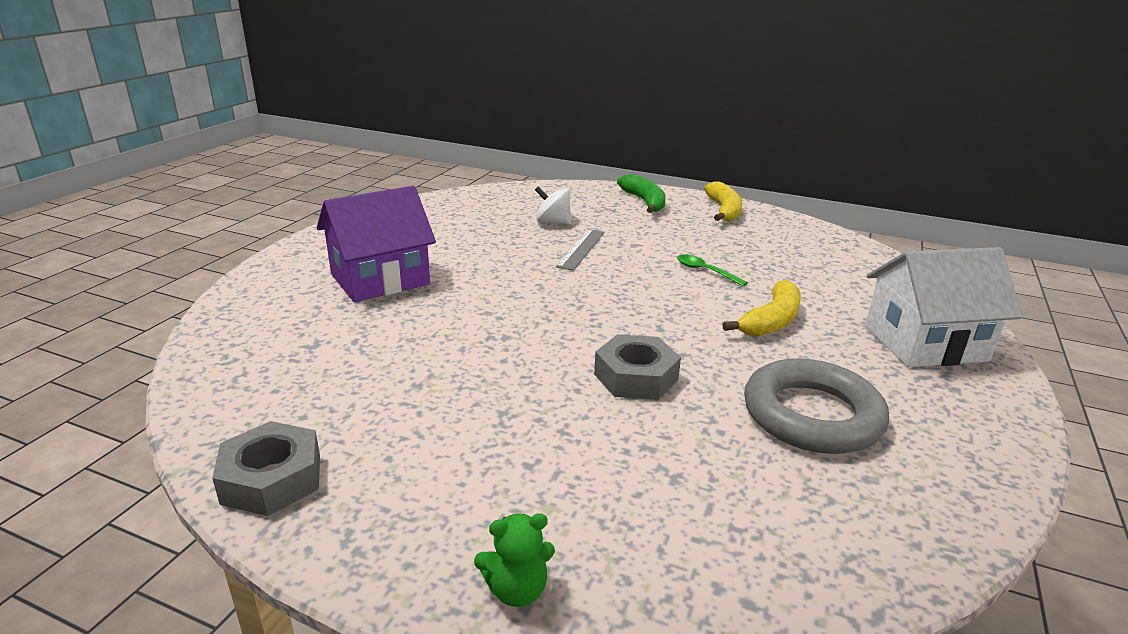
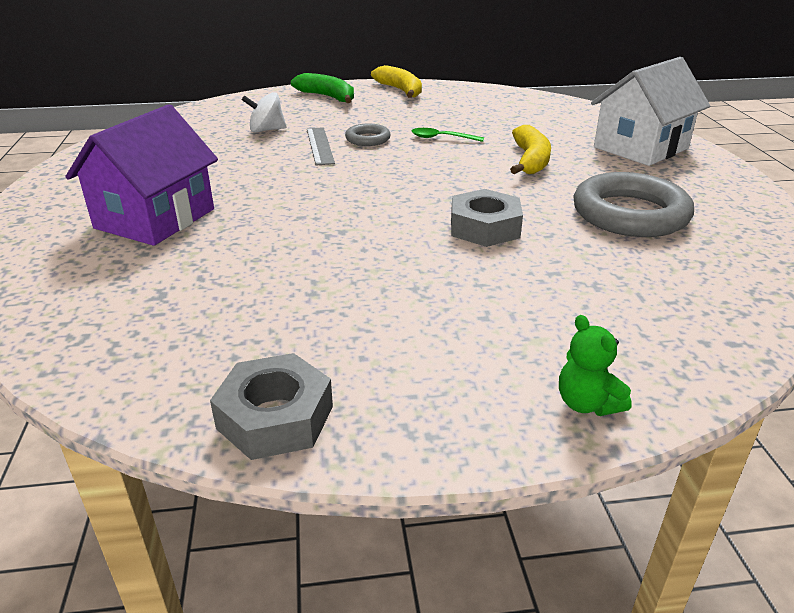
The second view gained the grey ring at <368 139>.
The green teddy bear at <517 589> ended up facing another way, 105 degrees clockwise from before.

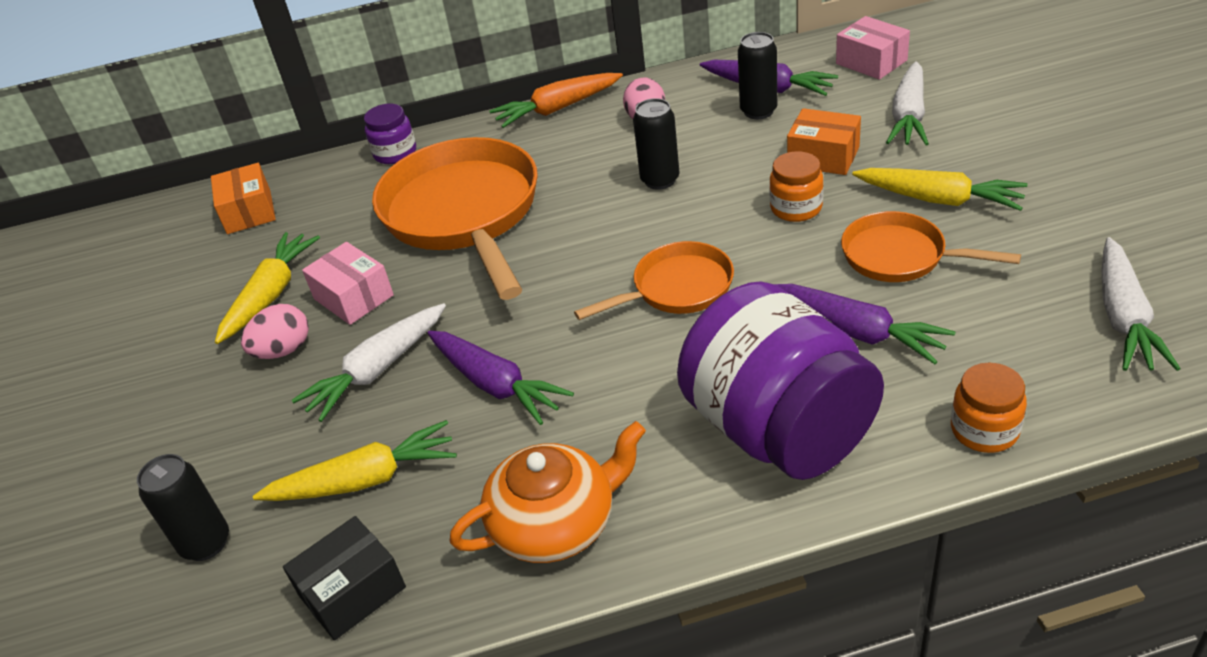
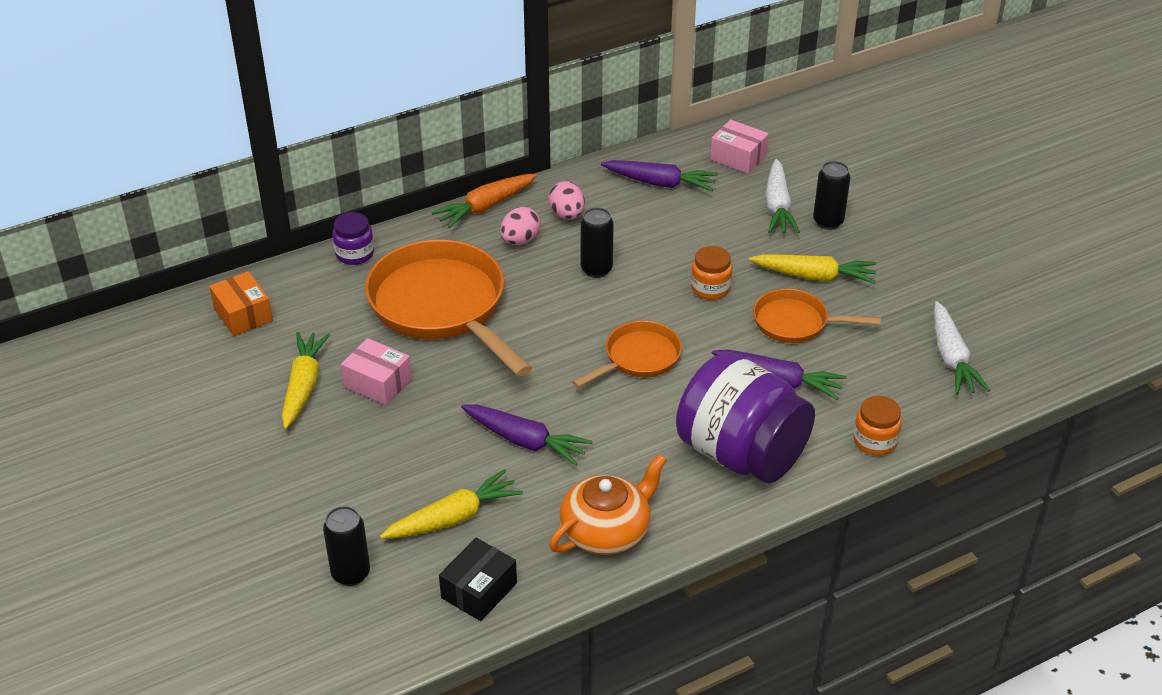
The pink egg ended up elsewhere, having gone from <283 350> to <520 240>.
The black can ended up elsewhere, having gone from <758 111> to <828 222>.
The second view lost the white carrot at <378 370>.
The second view lost the orange box at <823 157>.

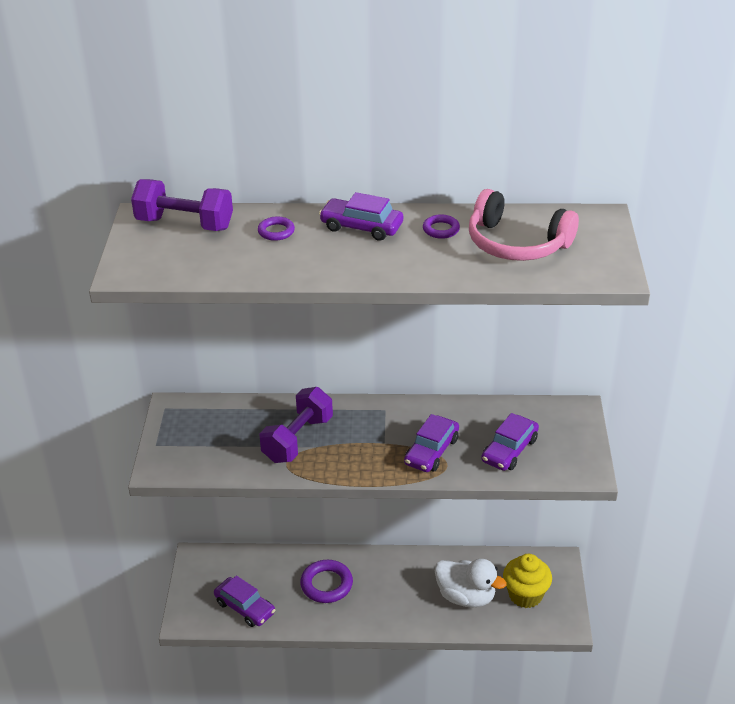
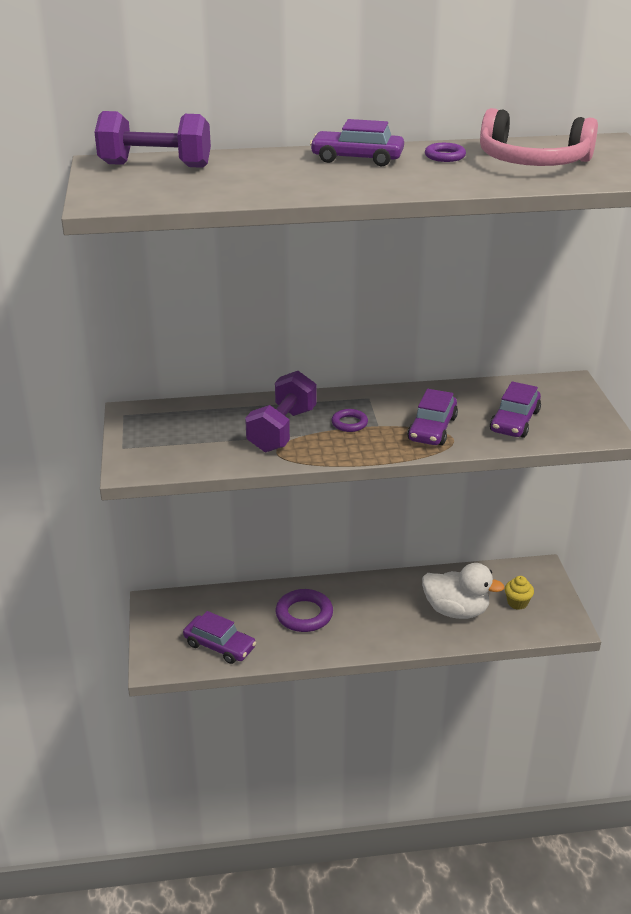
The purple ring ended up elsewhere, having gone from <276 231> to <349 423>.
The size of the yellow cupcake at <525 595> changed by a factor of 0.56.

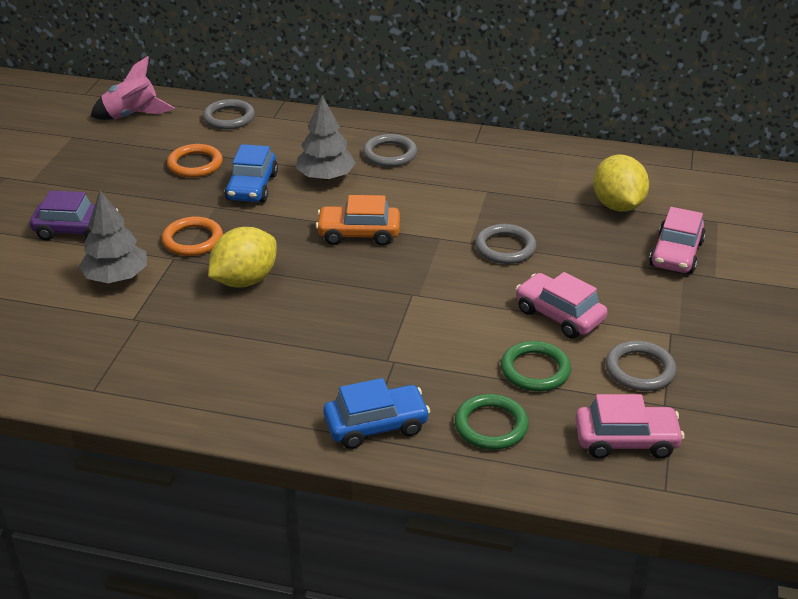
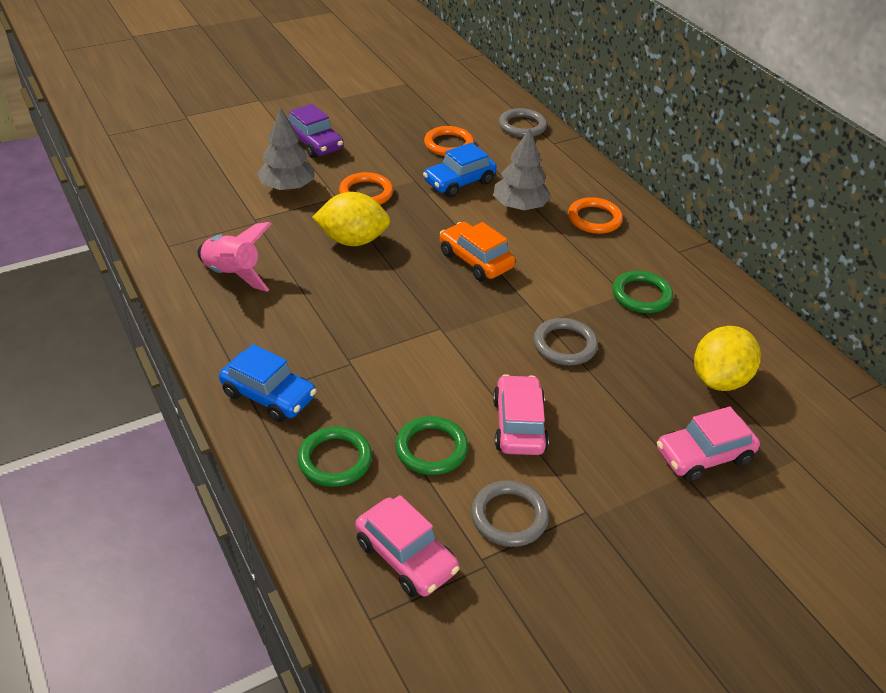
The pink rocket ended up elsewhere, having gone from <132 116> to <233 274>.
What was the grey ring at <390 154> turned into the orange ring at <594 219>.
The second view gained the green ring at <641 295>.

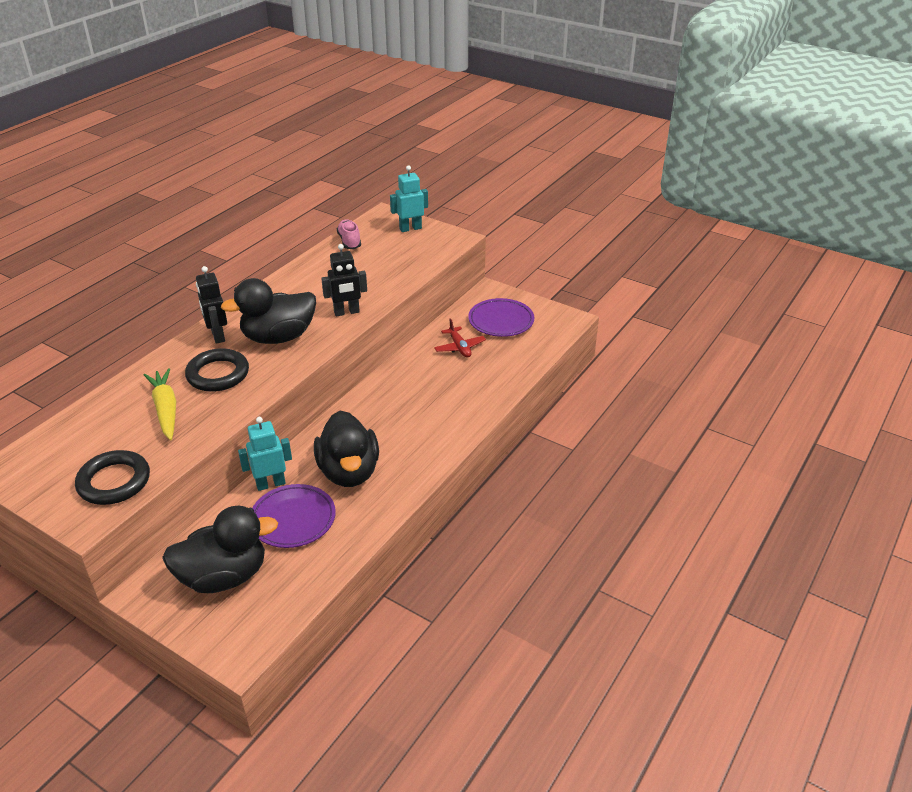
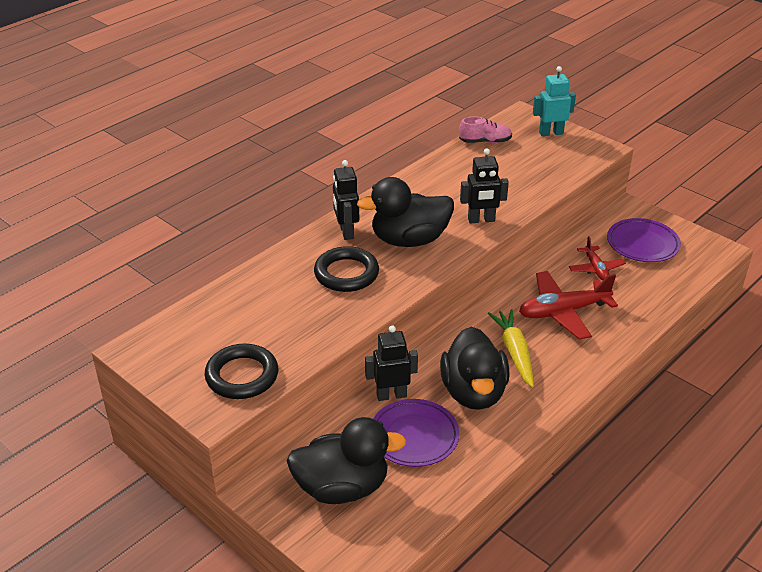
What was the turquoise robot at <270 484> turned into the black robot at <391 395>.
The pink shoe at <349 241> ended up facing another way, 90 degrees clockwise from before.
The yellow carrot ended up elsewhere, having gone from <166 409> to <514 352>.
The second view gained the red plane at <563 312>.

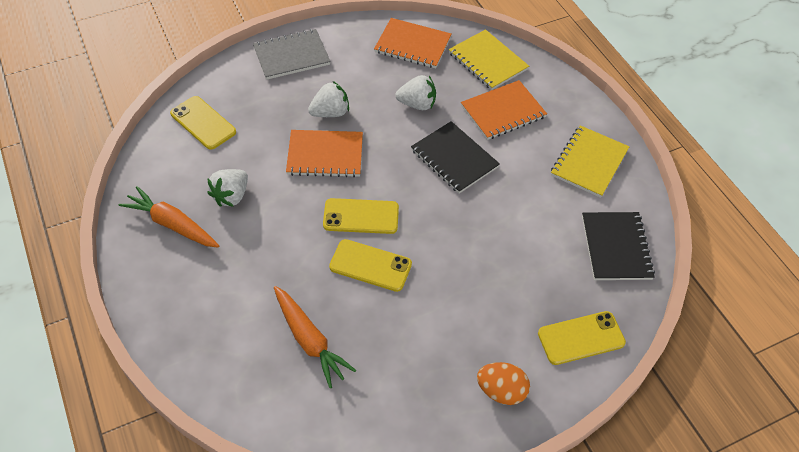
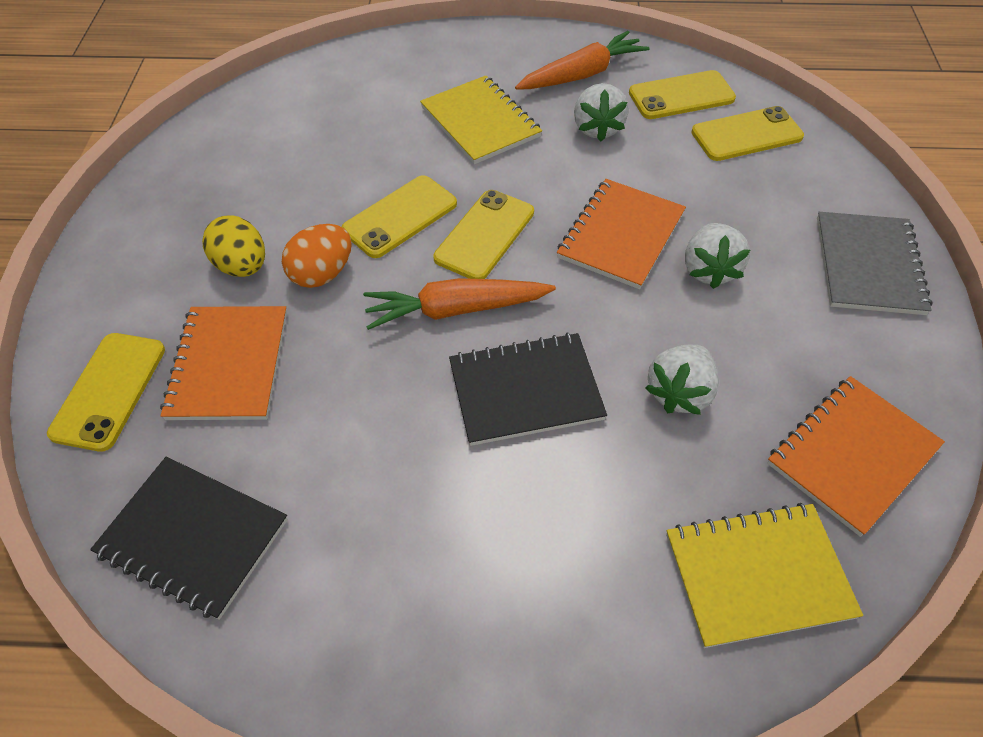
The orange notebook ended up elsewhere, having gone from <503 111> to <229 364>.
The second view gained the yellow egg at <242 266>.
The orange egg ended up elsewhere, having gone from <501 391> to <322 274>.
The orange carrot ended up elsewhere, having gone from <309 340> to <456 310>.
The yellow notebook ended up elsewhere, having gone from <589 162> to <480 122>.
The white strawberry at <231 196> ended up facing another way, 150 degrees counterclockwise from before.
The second view gained the yellow phone at <681 96>.

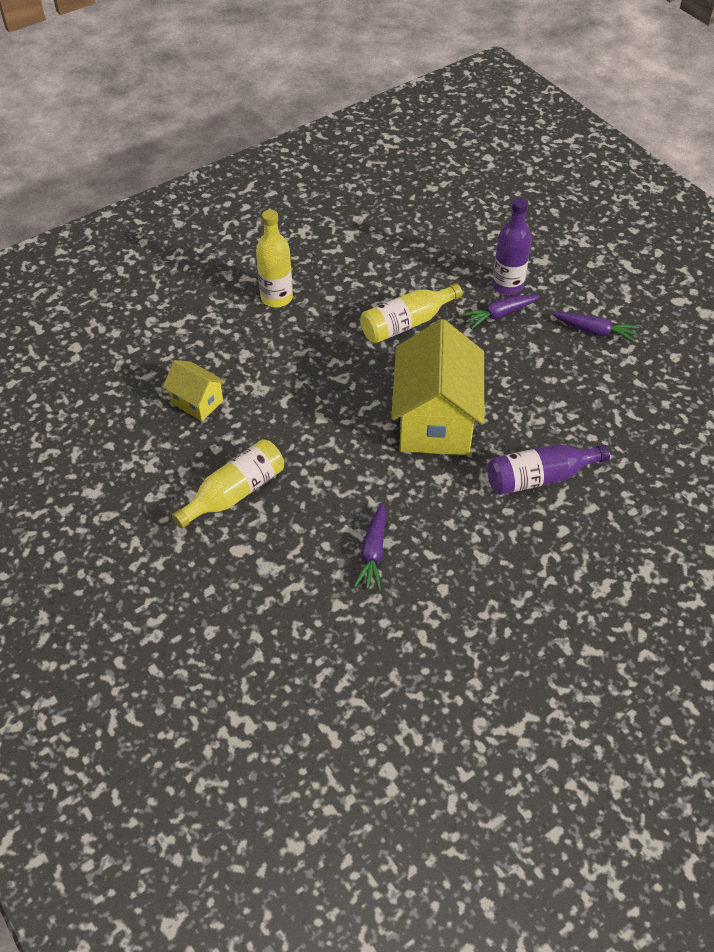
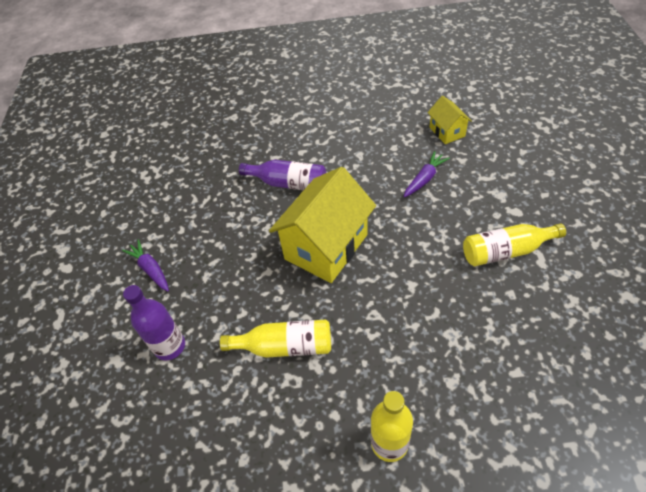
The yellow house ended up elsewhere, having gone from <197 402> to <447 132>.
The second view lost the purple carrot at <499 314>.

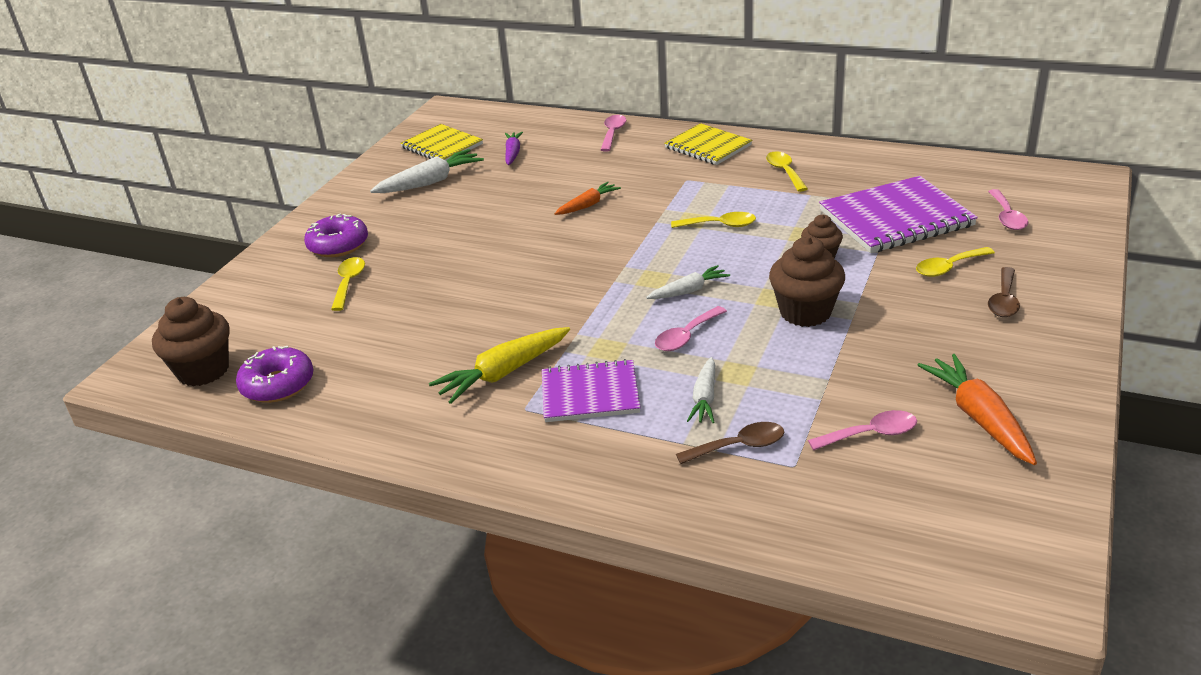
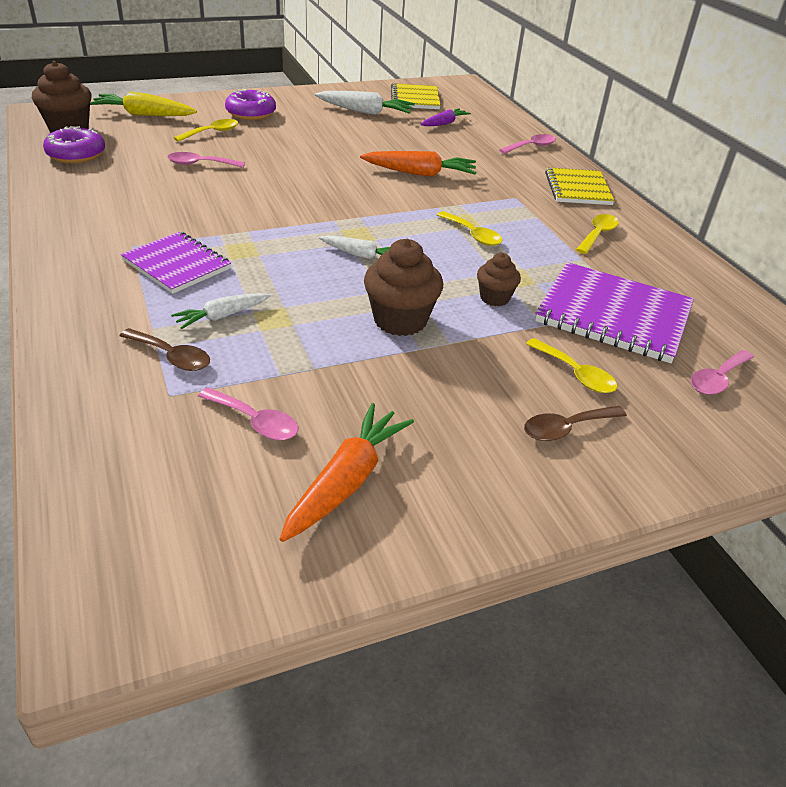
The yellow carrot ended up elsewhere, having gone from <503 373> to <144 115>.
The pink spoon ended up elsewhere, having gone from <686 336> to <200 164>.
The size of the orange carrot at <588 205> changed by a factor of 1.60.
The yellow spoon at <948 267> ended up facing another way, 150 degrees counterclockwise from before.

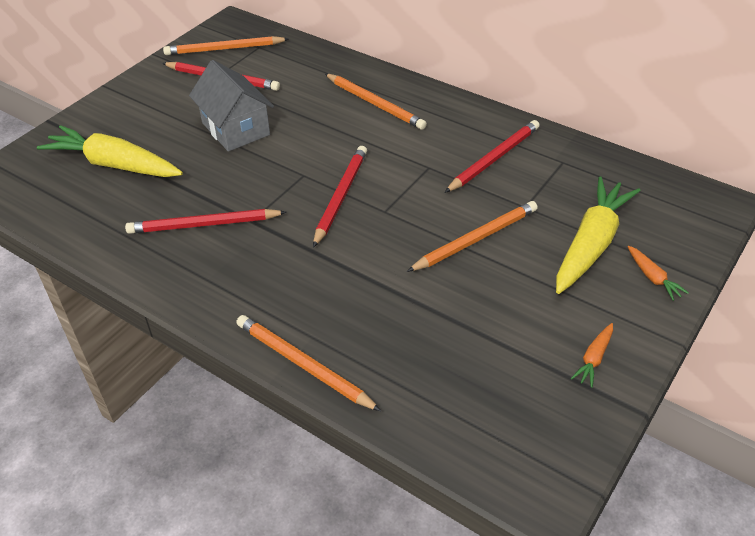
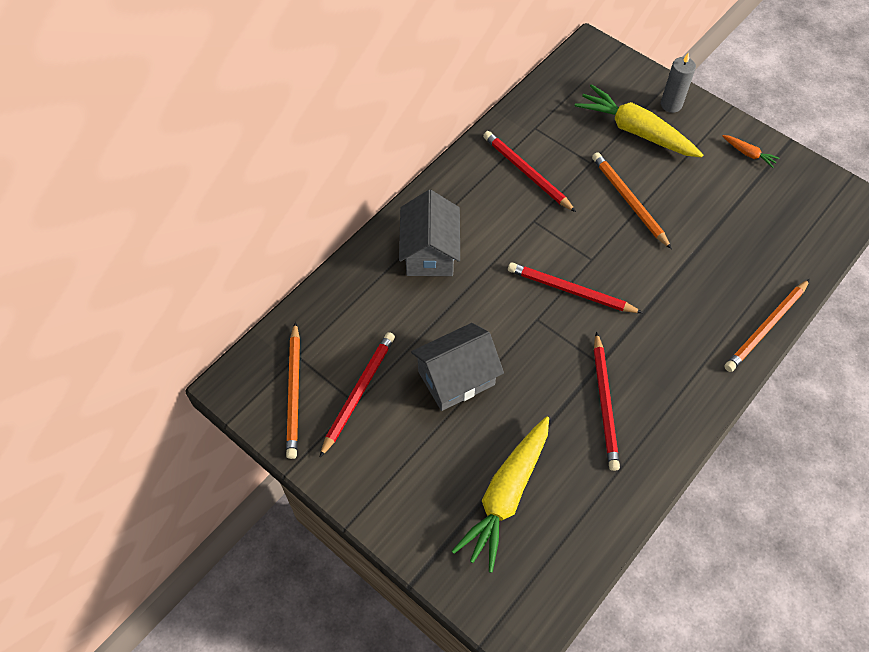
Where the orange pencil stood at <375 103>, the grey house came to stand at <429 252>.
Where the orange carrot stood at <653 277>, the grey candle came to stand at <671 104>.

